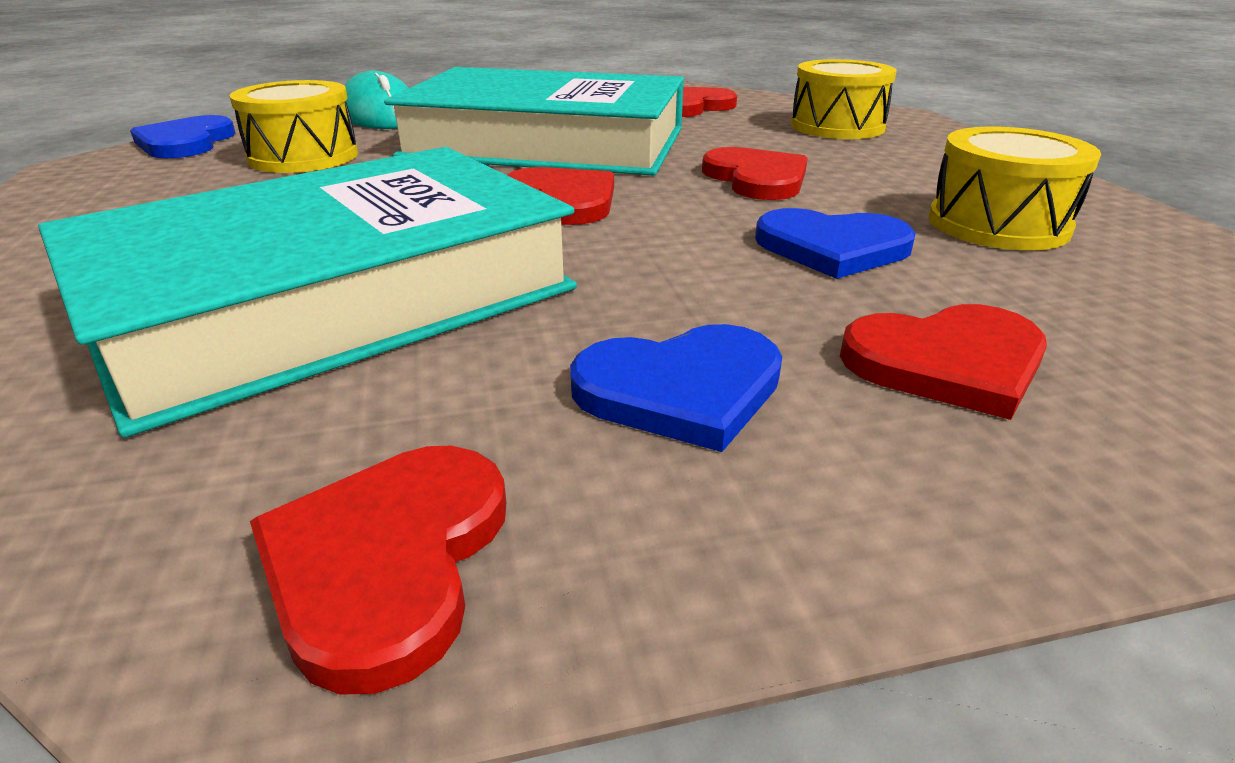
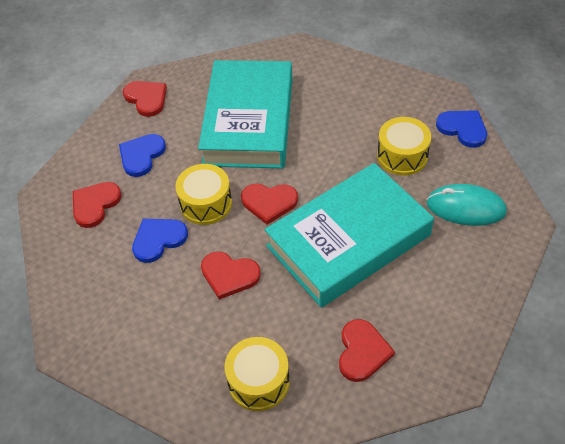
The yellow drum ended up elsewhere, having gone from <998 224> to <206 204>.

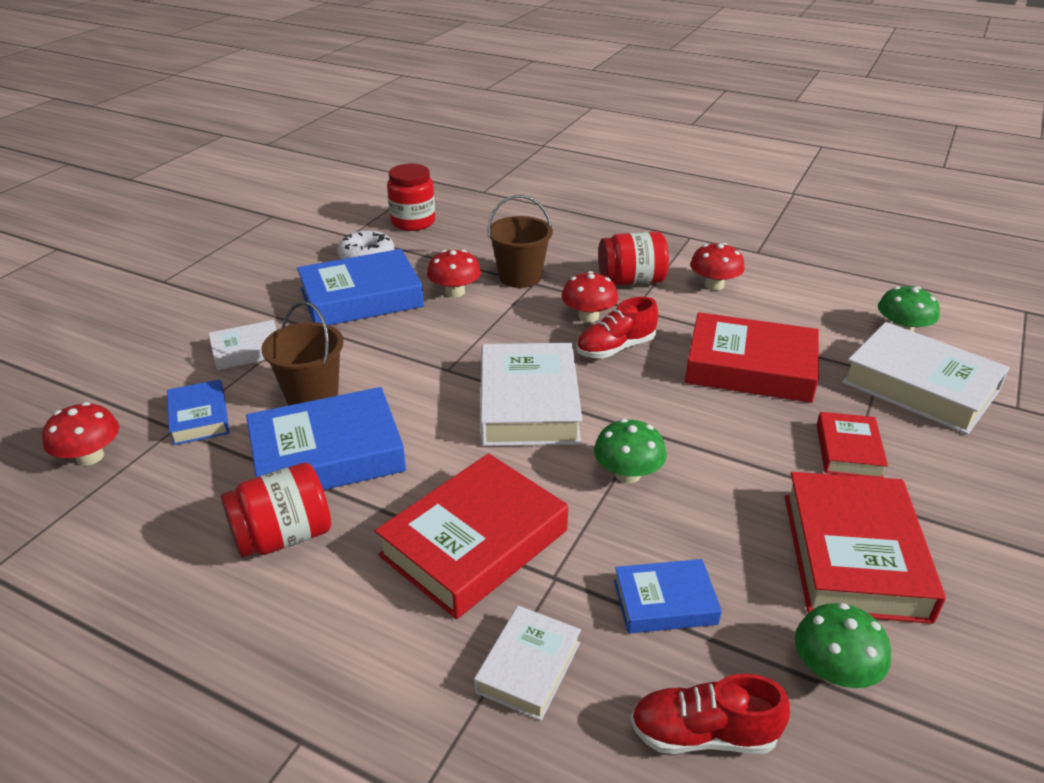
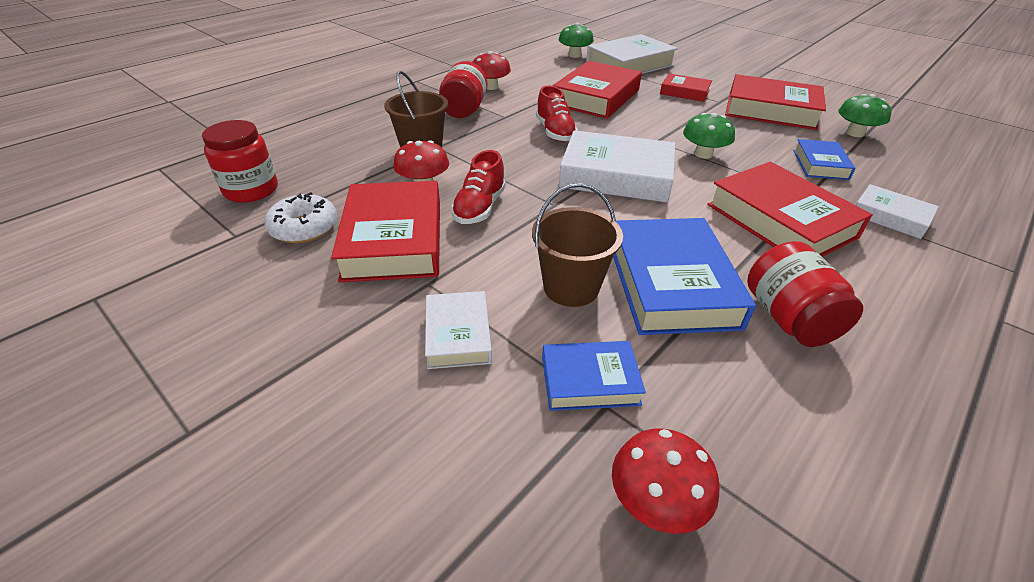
What was the blue book at <361 298> turned into the red book at <394 239>.
The red shoe ended up elsewhere, having gone from <703 734> to <479 208>.
The second view lost the red mushroom at <588 316>.

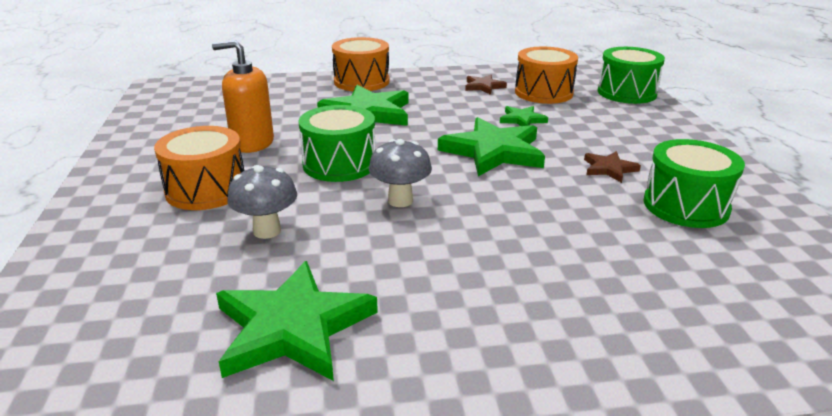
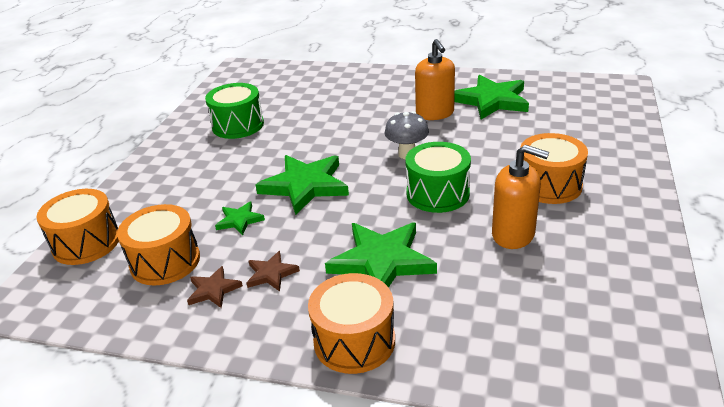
What was the green drum at <626 93> turned into the orange drum at <86 243>.
The brown star ended up elsewhere, having gone from <609 169> to <271 274>.
The second view gained the orange soap dispenser at <435 113>.
The second view lost the grey mushroom at <267 231>.

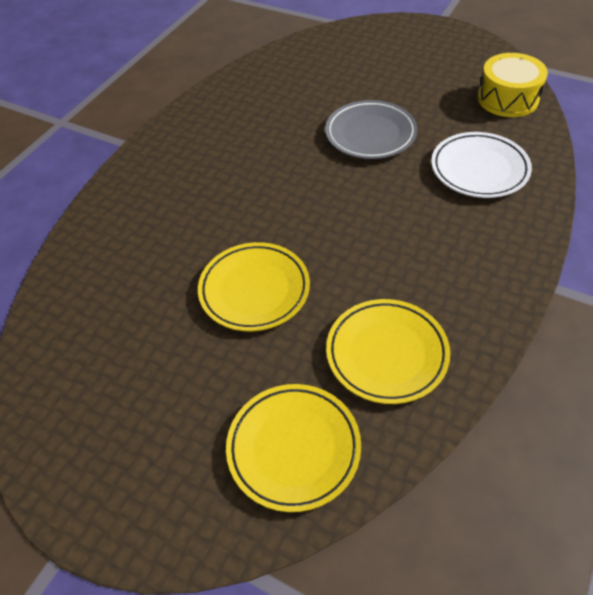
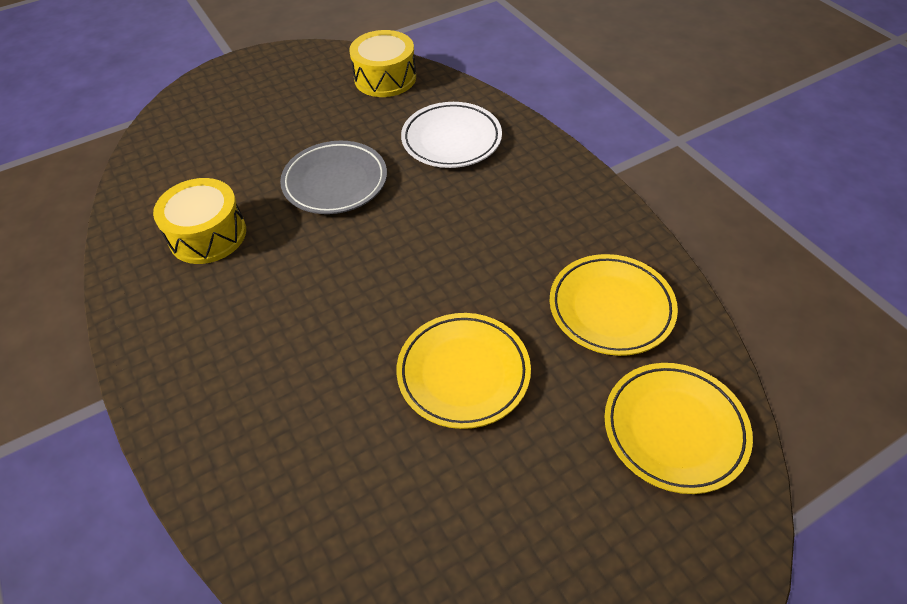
The second view gained the yellow drum at <208 235>.

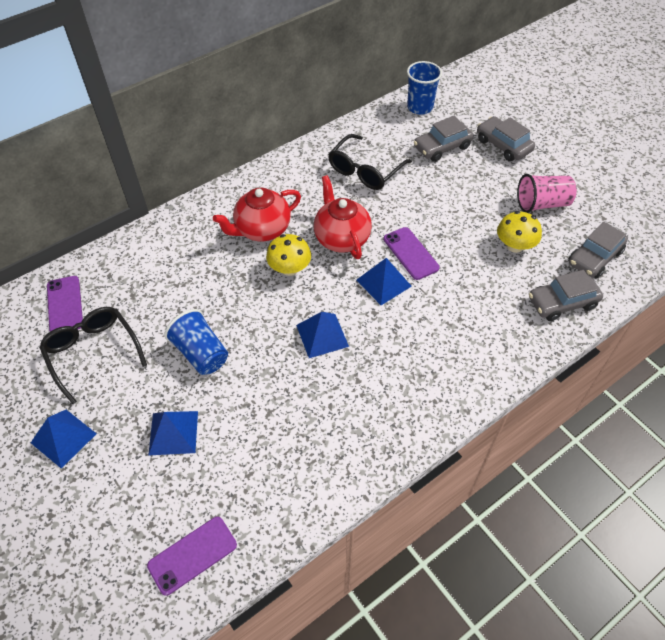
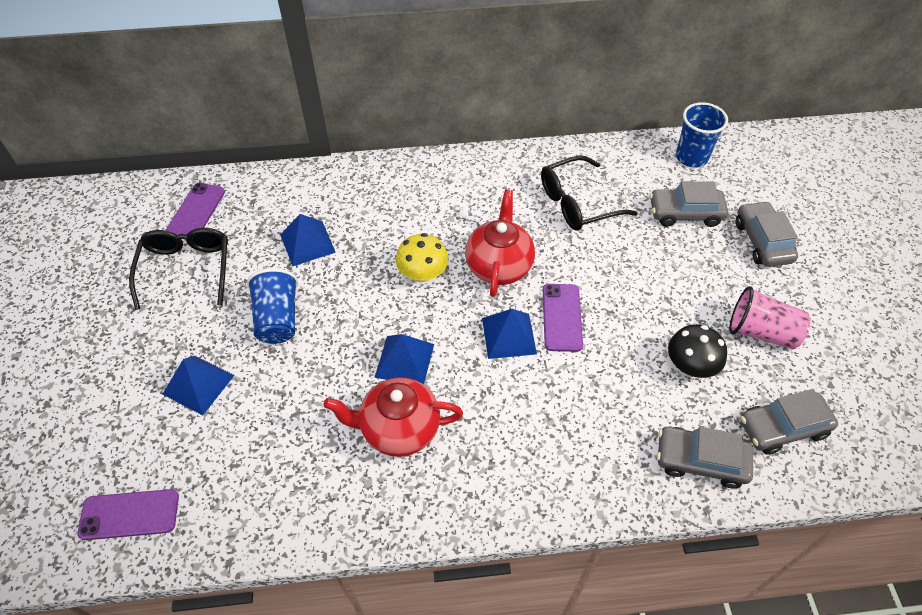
The blue pyramid ended up elsewhere, having gone from <63 438> to <307 243>.
The red teapot ended up elsewhere, having gone from <262 229> to <398 429>.
What was the yellow mushroom at <514 246> turned into the black mushroom at <690 365>.

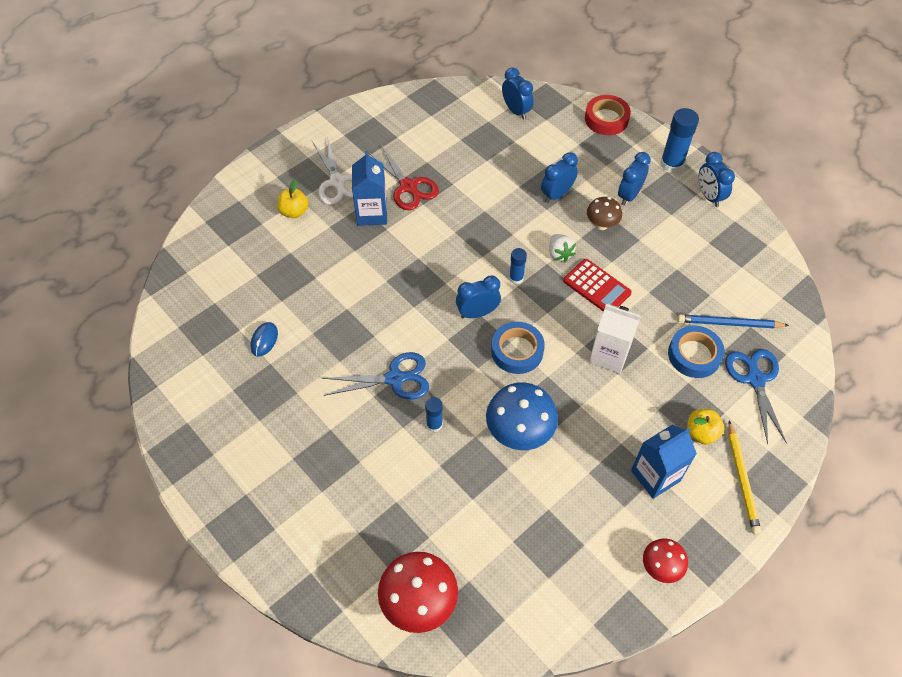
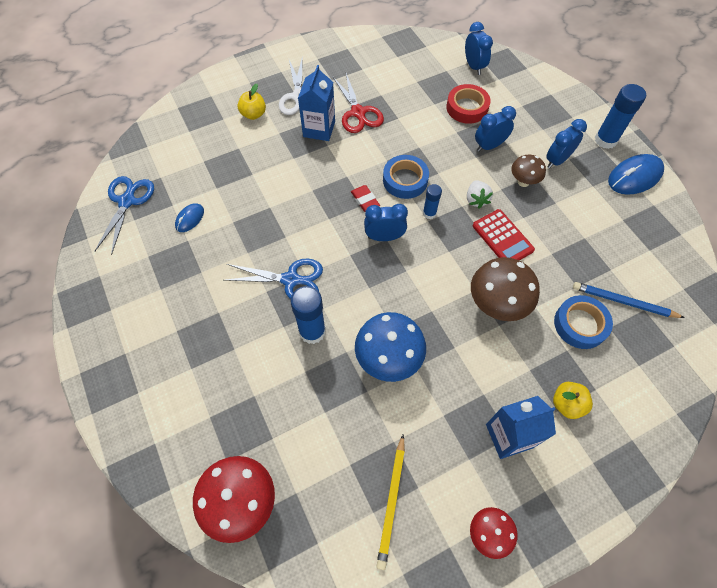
The blue scissors ended up elsewhere, having gone from <755 379> to <127 201>.
The size of the blue glue stick at <434 424> changed by a factor of 1.74.
The second view gained the red eraser at <365 200>.
The yellow pencil ended up elsewhere, having gone from <742 479> to <391 501>.
The blue tape ended up elsewhere, having gone from <517 351> to <405 180>.
The red tape ended up elsewhere, having gone from <606 119> to <467 108>.
Where the white carton stood at <609 355>, the brown mushroom came to stand at <496 305>.
Where the blue clock stood at <709 196>, the blue mouse came to stand at <634 177>.

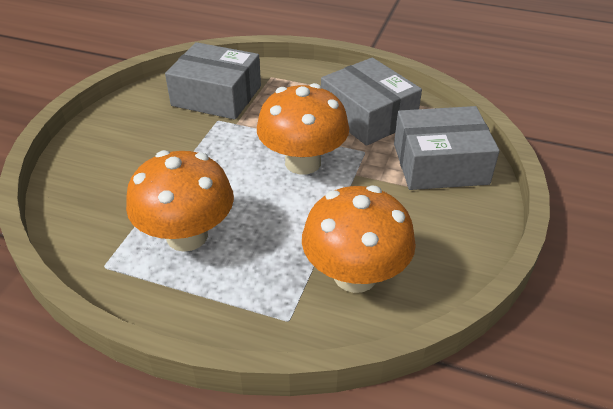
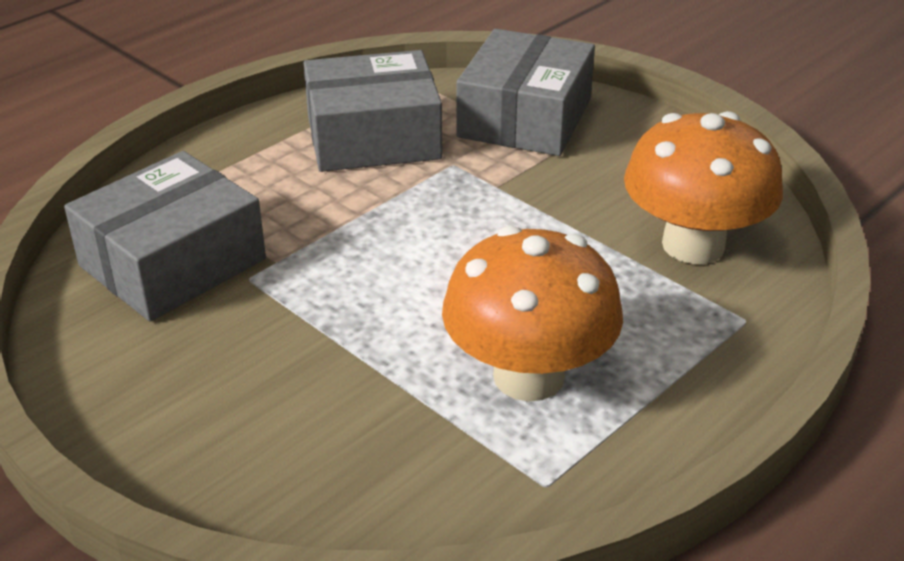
The second view lost the orange mushroom at <303 162>.

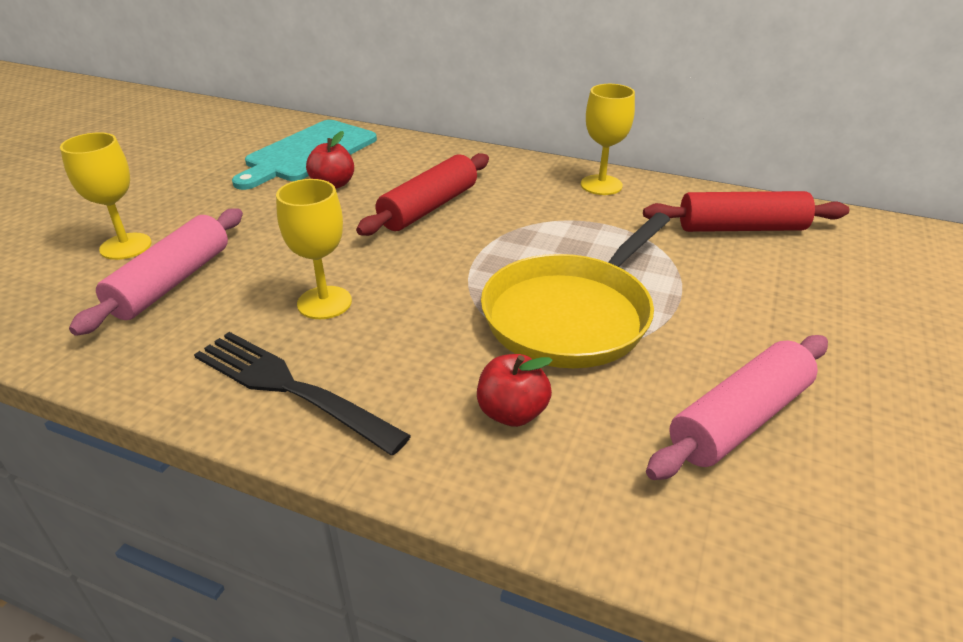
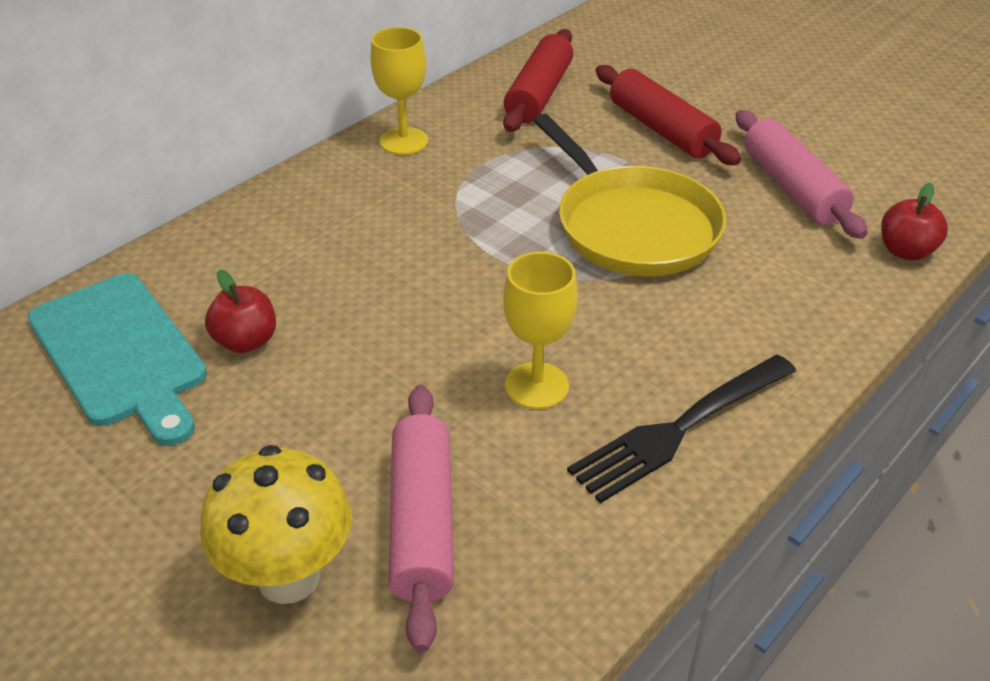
Where the yellow goblet stood at <126 246>, the yellow mushroom came to stand at <289 577>.
The pink rolling pin at <172 282> ended up facing another way, 45 degrees clockwise from before.
The red rolling pin ended up elsewhere, having gone from <429 207> to <661 129>.
The red apple ended up elsewhere, having gone from <512 413> to <905 251>.

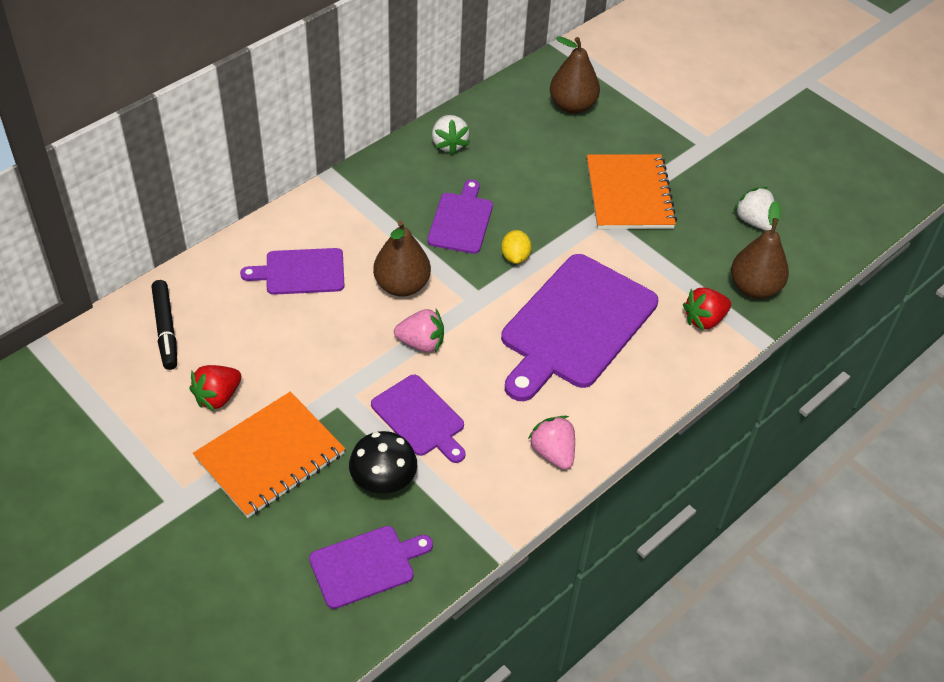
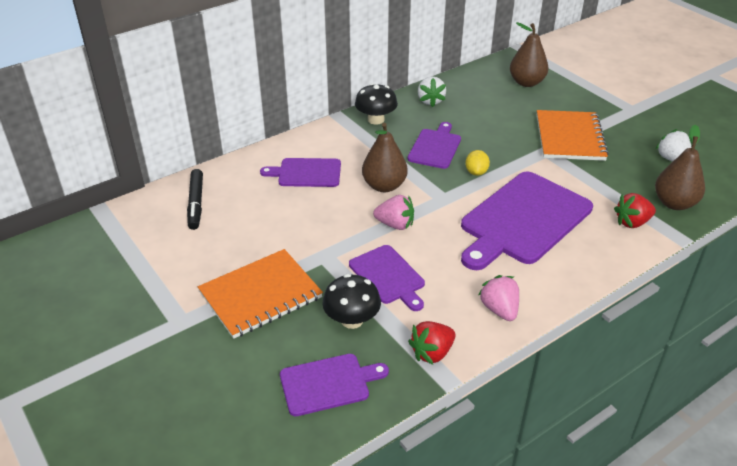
The second view gained the black mushroom at <376 119>.
The red strawberry ended up elsewhere, having gone from <217 397> to <432 353>.

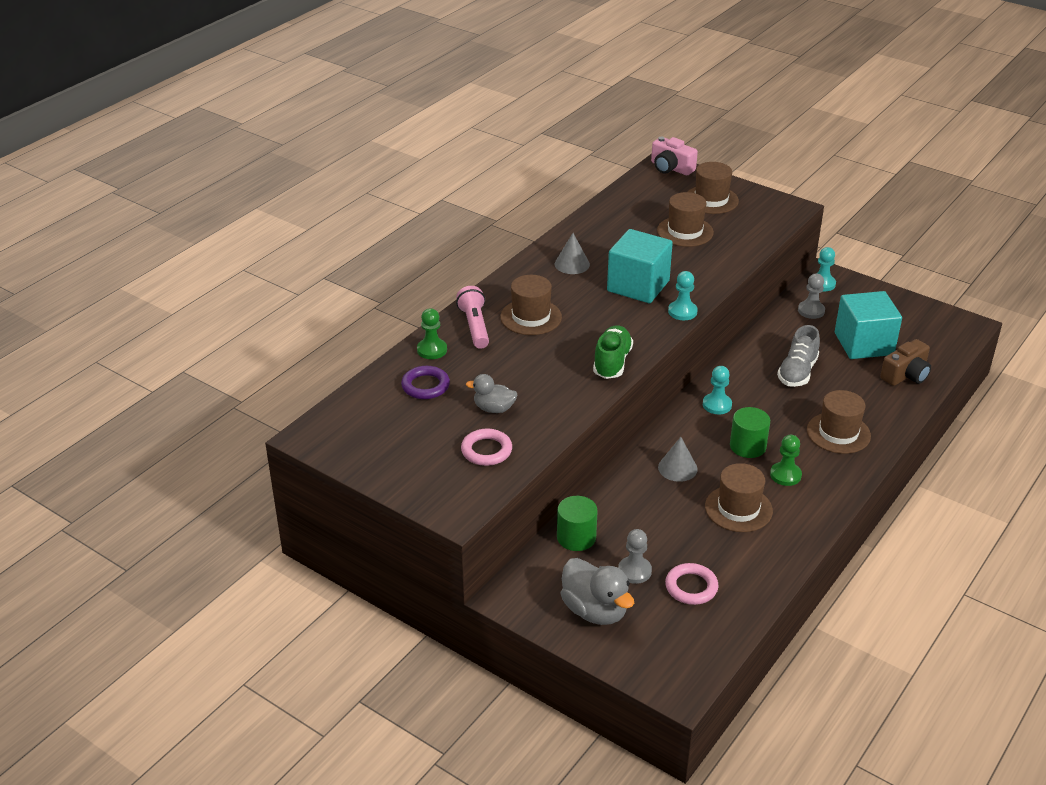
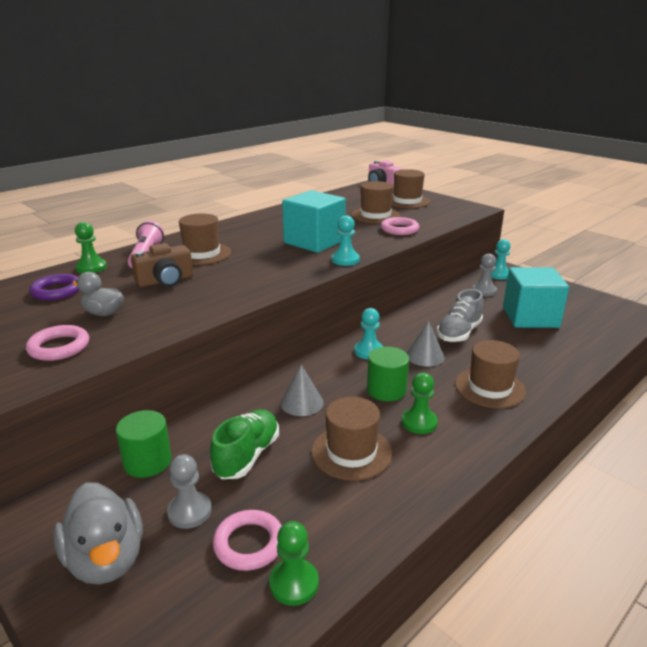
The brown camera ended up elsewhere, having gone from <906 375> to <165 281>.
The green shoe ended up elsewhere, having gone from <612 362> to <247 456>.
The second view gained the green pawn at <294 583>.
The second view gained the pink ring at <399 229>.
The grey cone ended up elsewhere, having gone from <572 264> to <425 356>.

